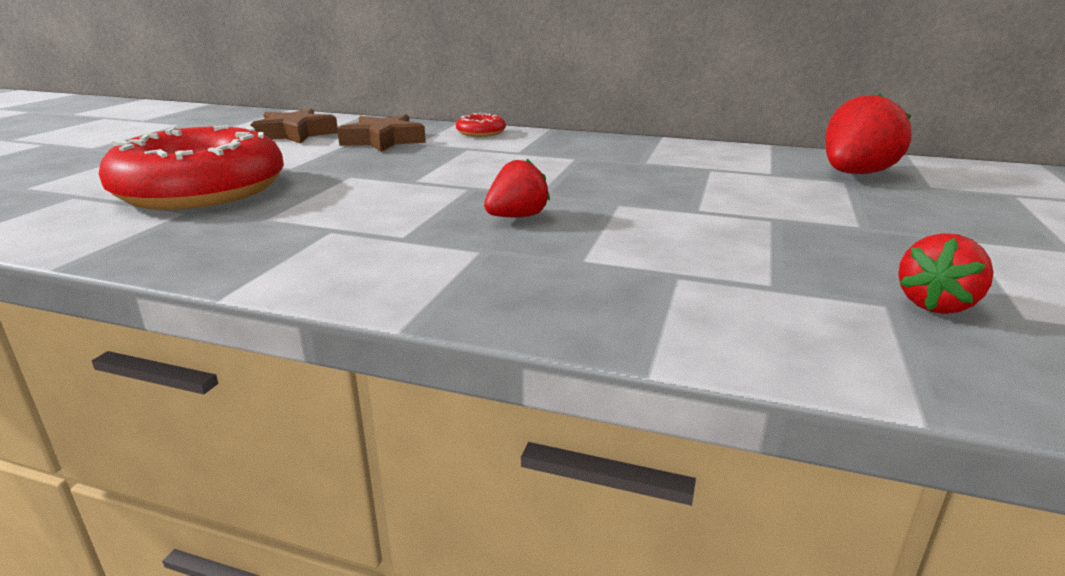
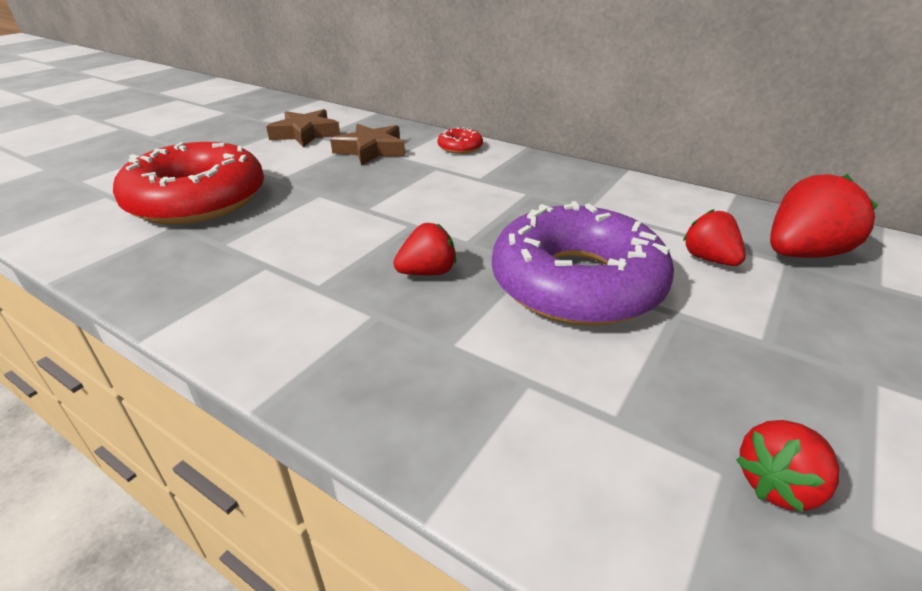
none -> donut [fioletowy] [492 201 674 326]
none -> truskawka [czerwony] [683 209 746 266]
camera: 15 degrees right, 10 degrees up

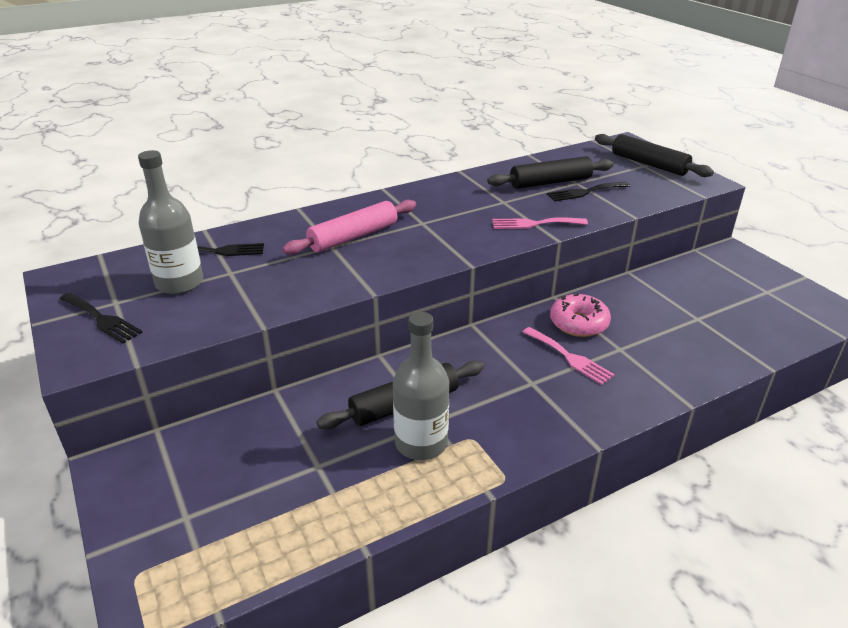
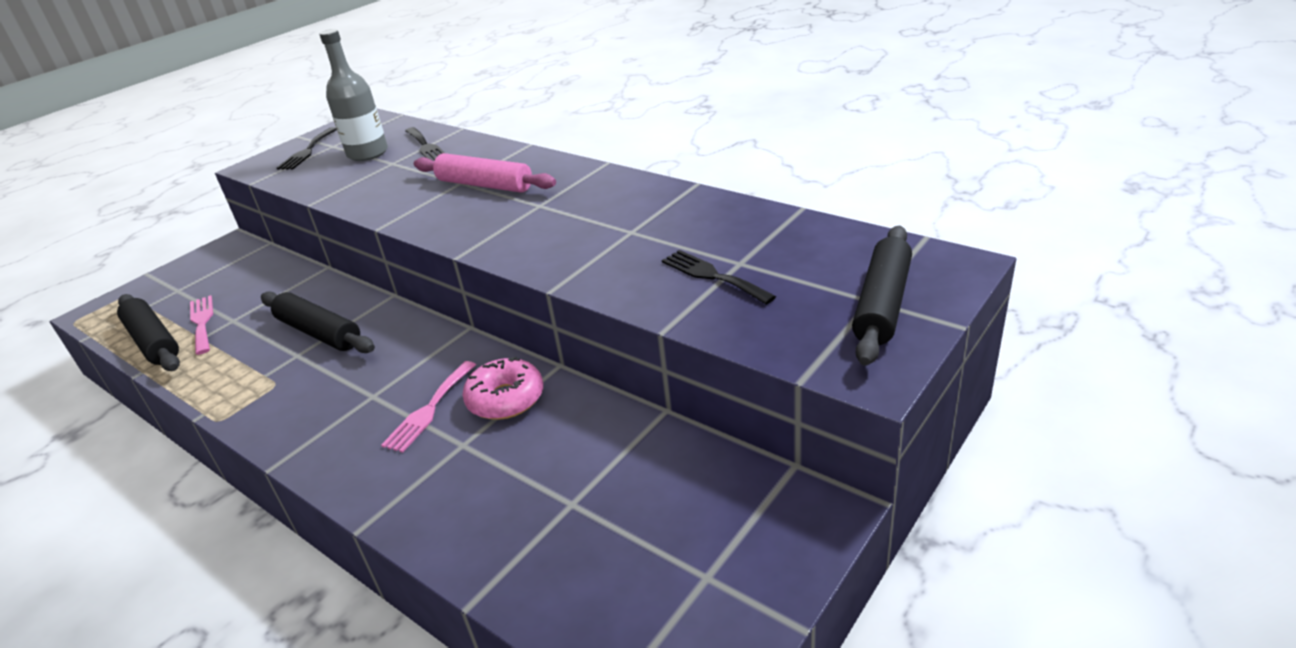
butelka [szary] [393 312 449 460] -> none
wałek do ciasta [czarny] [487 156 614 189] -> wałek do ciasta [czarny] [117 294 180 371], shifted
widelec [różowy] [492 217 588 229] -> widelec [różowy] [190 295 213 355], shifted
camera: 70 degrees right, 0 degrees up

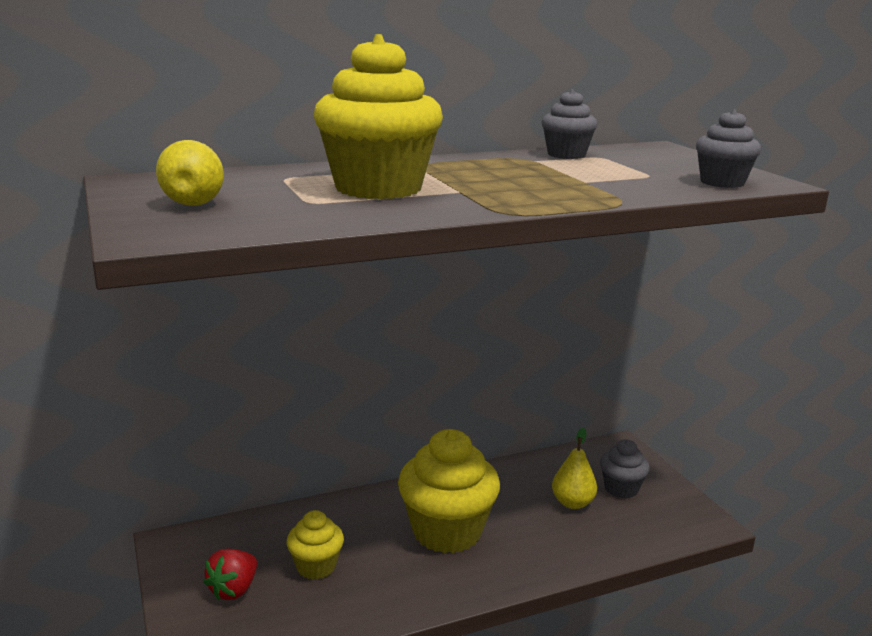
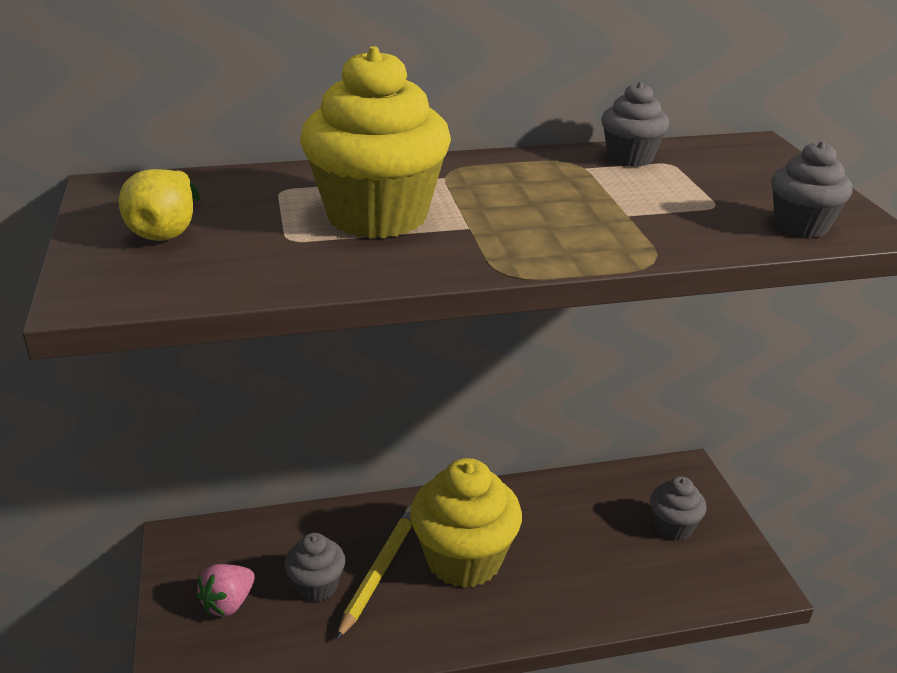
gruszka [żółty] [552 427 597 509] -> none
none -> ołówek [żółty] [336 506 412 640]
truskawka [czerwony] [203 549 257 600] -> truskawka [różowy] [196 564 255 616]
muffinka [żółty] [286 510 344 580] -> muffinka [szary] [285 533 345 602]
camera: 10 degrees right, 10 degrees up

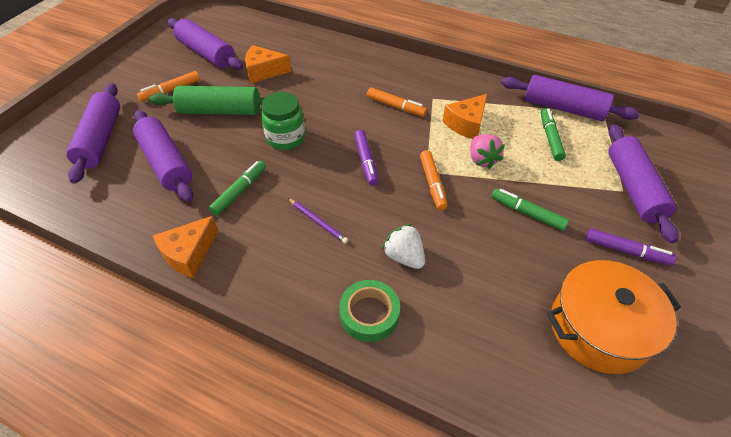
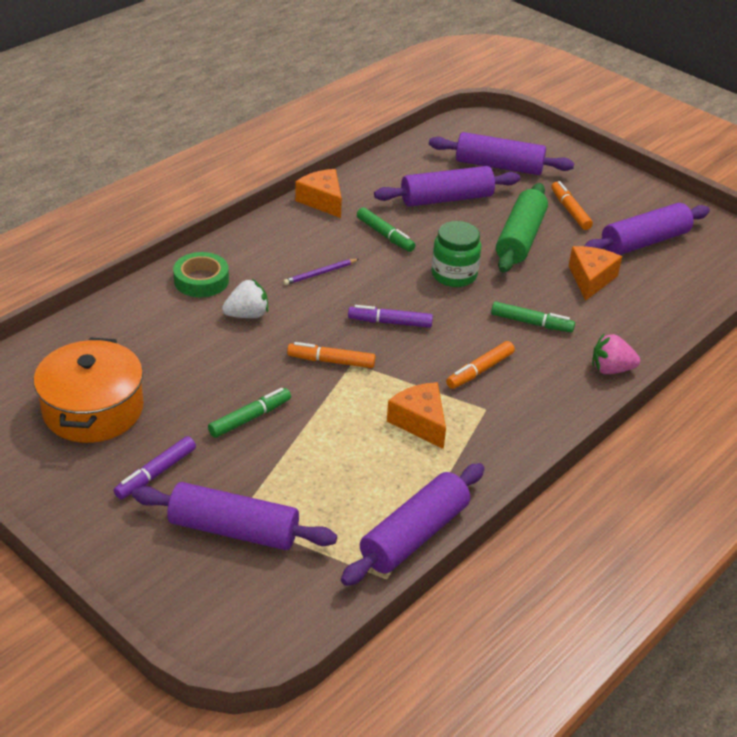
truskawka [różowy] [470 134 505 169] -> truskawka [różowy] [592 334 640 374], shifted
flamaster [zielony] [541 108 566 161] -> flamaster [zielony] [491 302 575 332], shifted
camera: 105 degrees right, 10 degrees down

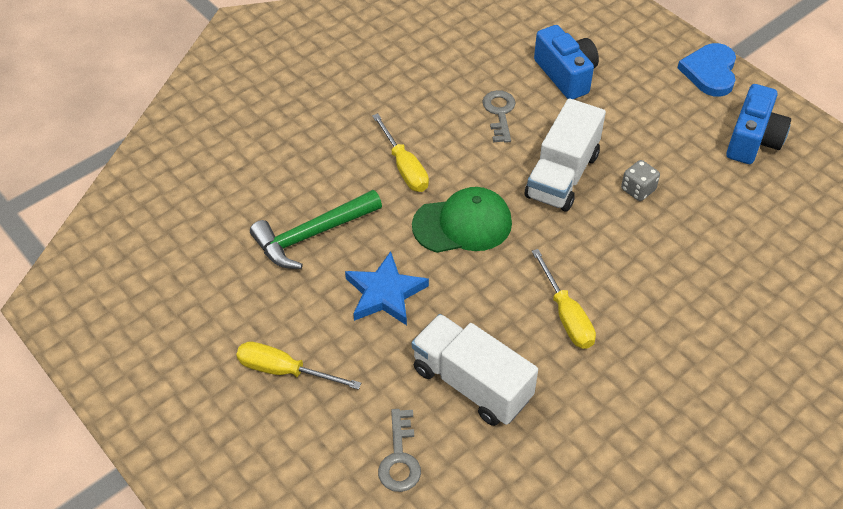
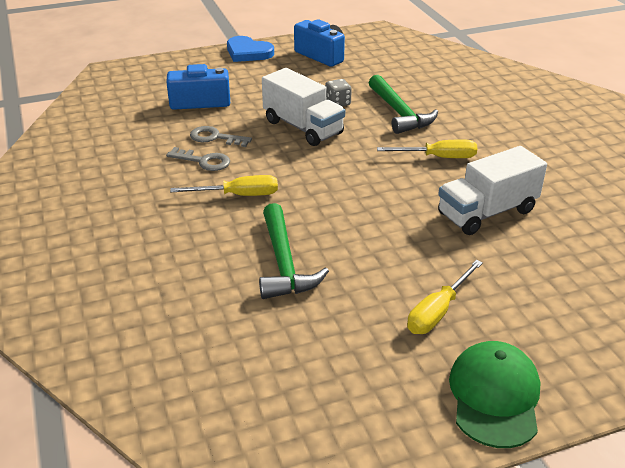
gwiazda [niebieski] [345 251 429 325] -> none
none -> młotek [zielony] [369 75 438 134]
klucz [szary] [378 409 421 492] -> klucz [szary] [166 147 230 171], shifted
czapka [zielony] [412 187 512 253] -> czapka [zielony] [449 341 541 448], shifted
camera: 70 degrees left, 15 degrees down

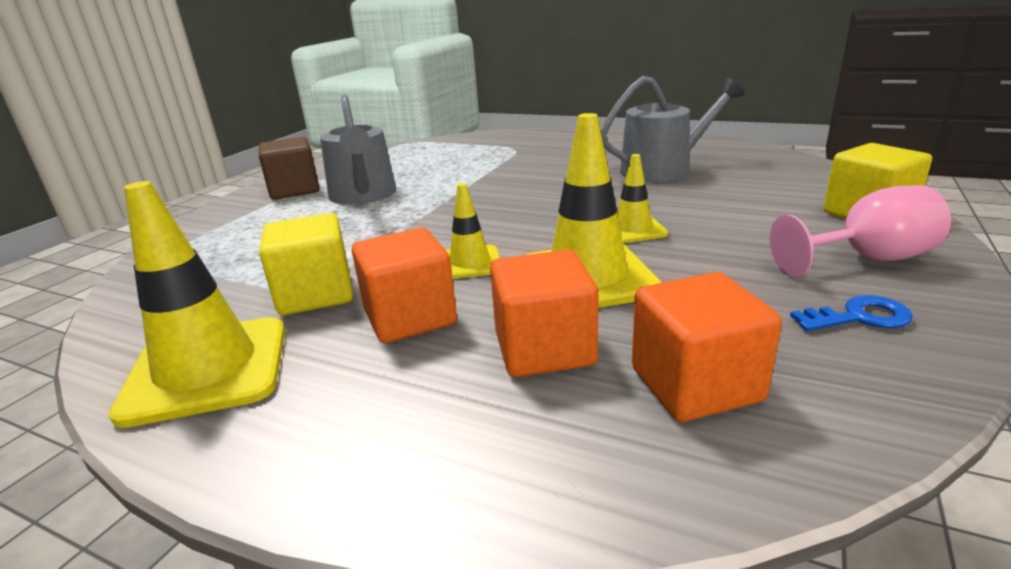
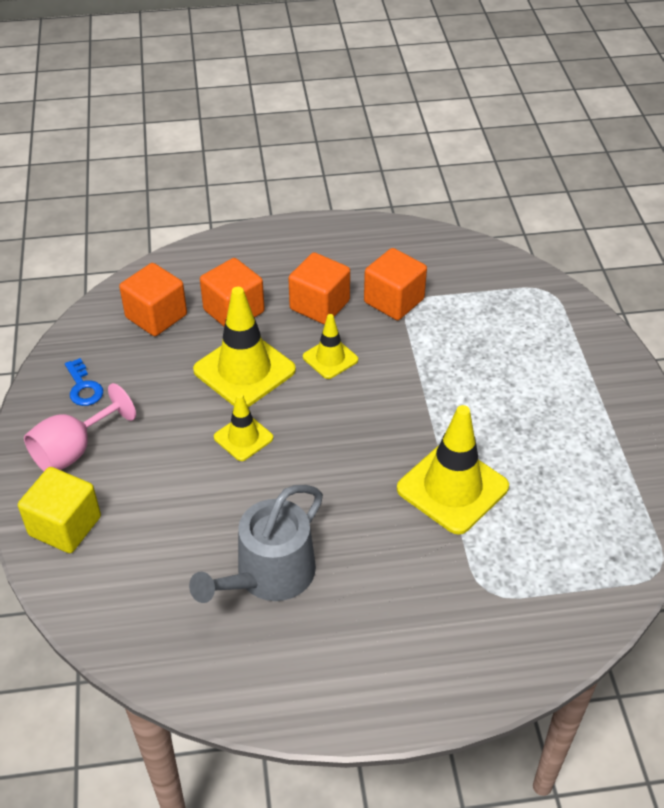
sześcian [brązowy] [259 137 320 200] -> none
konewka [szary] [320 94 396 205] -> none
pachołek [żółty] [109 181 285 428] -> pachołek [żółty] [397 405 509 535], shifted
sześcian [żółty] [259 213 353 315] -> sześcian [pomarańczowy] [364 248 427 320]
klucz [niebieski] [790 295 913 331] -> klucz [niebieski] [65 358 103 406], 75 degrees counterclockwise
camera: 145 degrees right, 20 degrees up

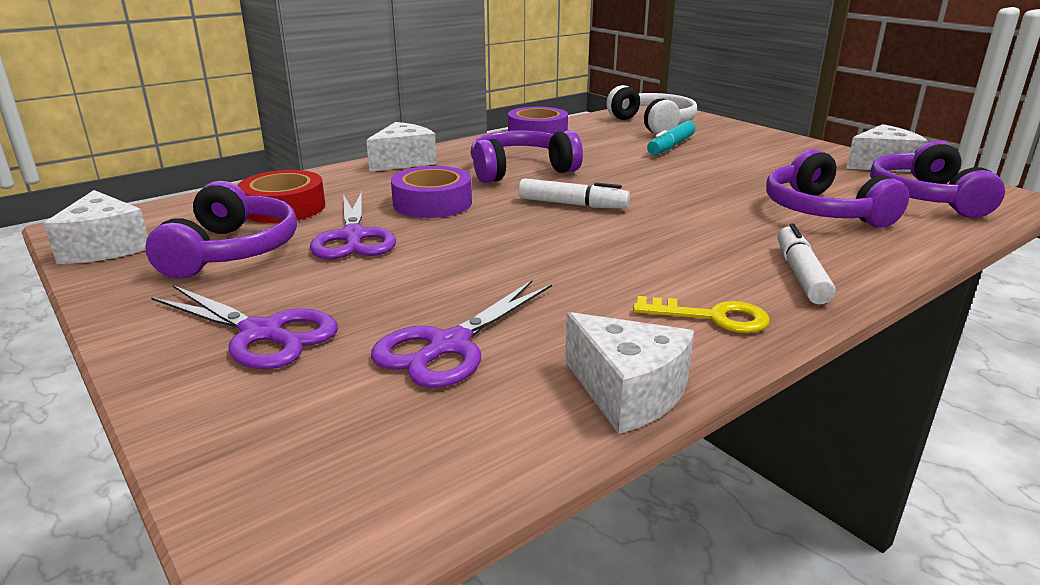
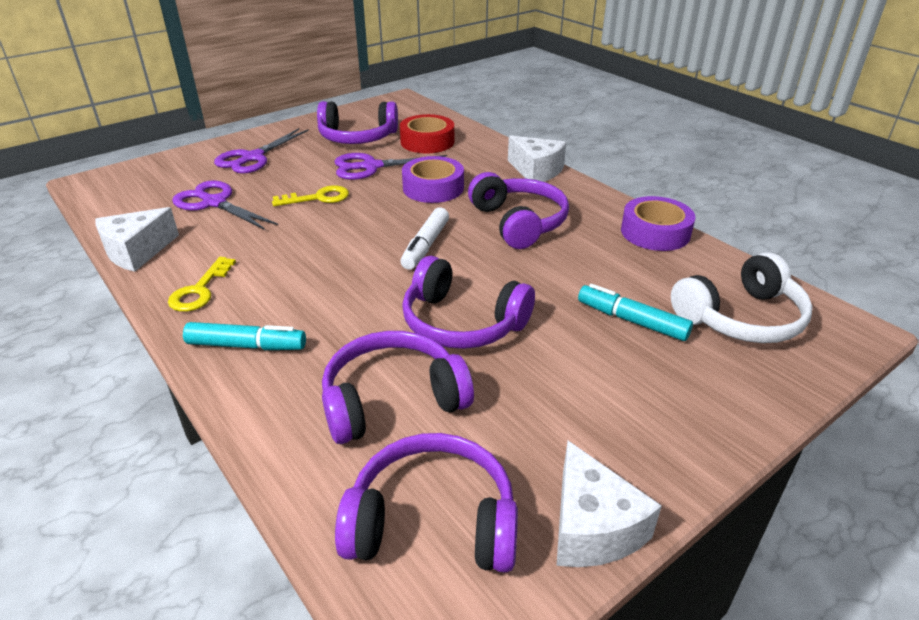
ser [biały] [44 190 148 264] -> none
none -> klucz [żółty] [272 185 349 206]
none -> słuchawki [fioletowy] [402 256 535 349]
flamaster [biały] [778 223 836 305] -> flamaster [turkusowy] [183 322 306 350]
camera: 90 degrees right, 10 degrees up

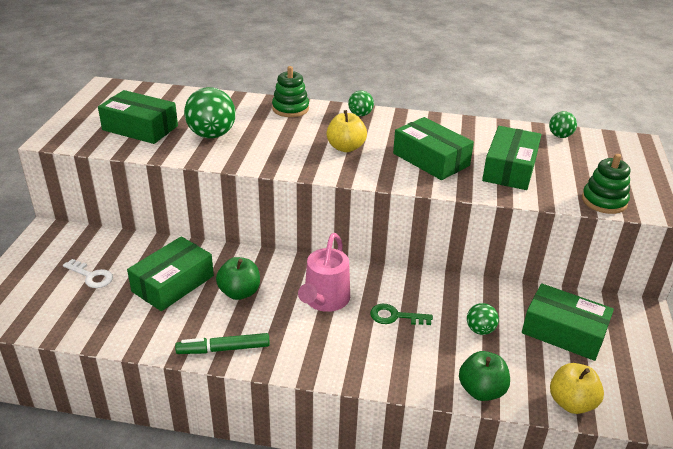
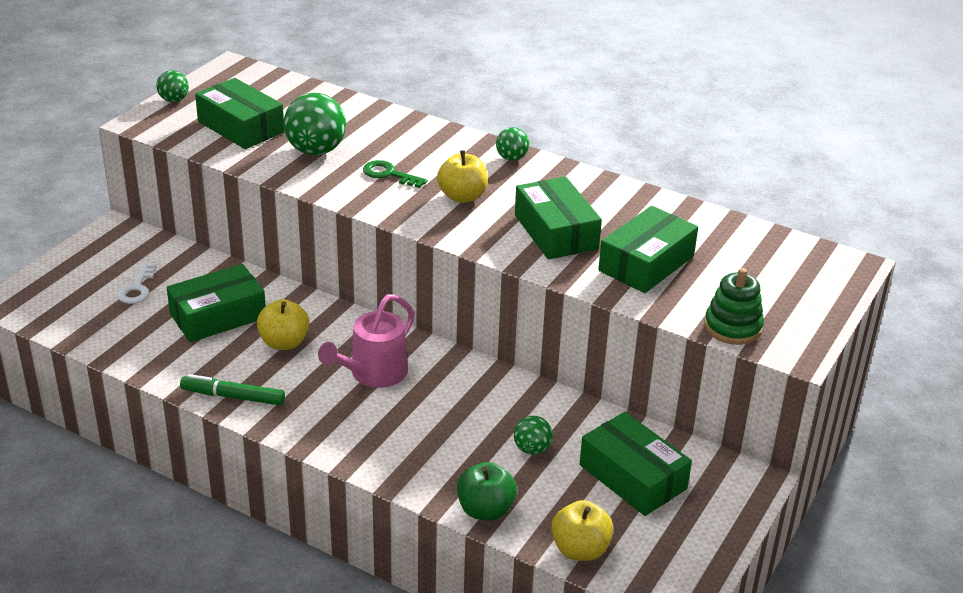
zabawka nakładanka [zielony] [272 66 309 117] -> none
klucz [zielony] [370 304 433 325] -> klucz [zielony] [363 160 427 188], shifted
piłka [zielony] [549 111 577 138] -> piłka [zielony] [156 70 189 102], shifted
jabłko [zielony] [216 257 260 300] -> jabłko [żółty] [257 299 309 350]
klucz [biały] [63 259 113 288] -> klucz [biały] [117 262 156 304], 45 degrees clockwise
camera: 20 degrees right, 0 degrees up

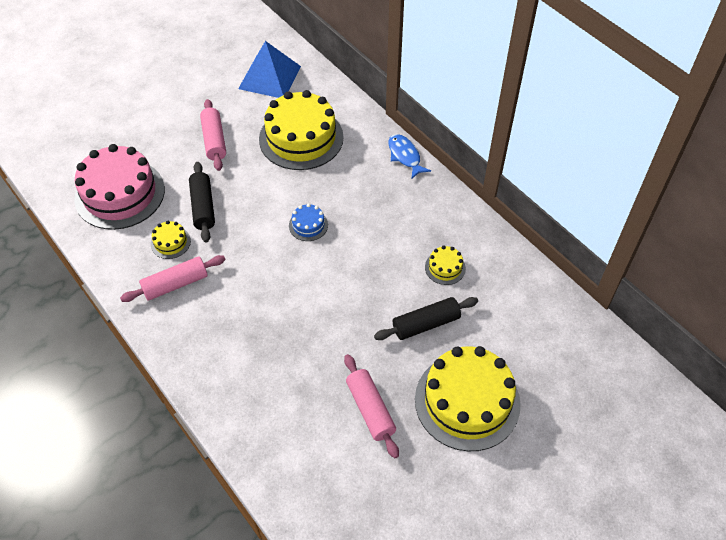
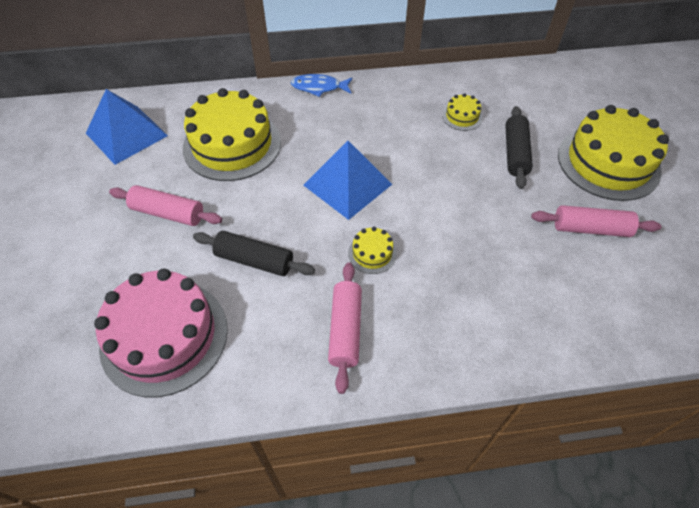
tort [żółty] [151 221 191 259] -> tort [żółty] [348 227 397 274], shifted
tort [niebieski] [289 204 328 241] -> piramida [niebieski] [303 141 392 220]
camera: 60 degrees left, 0 degrees up

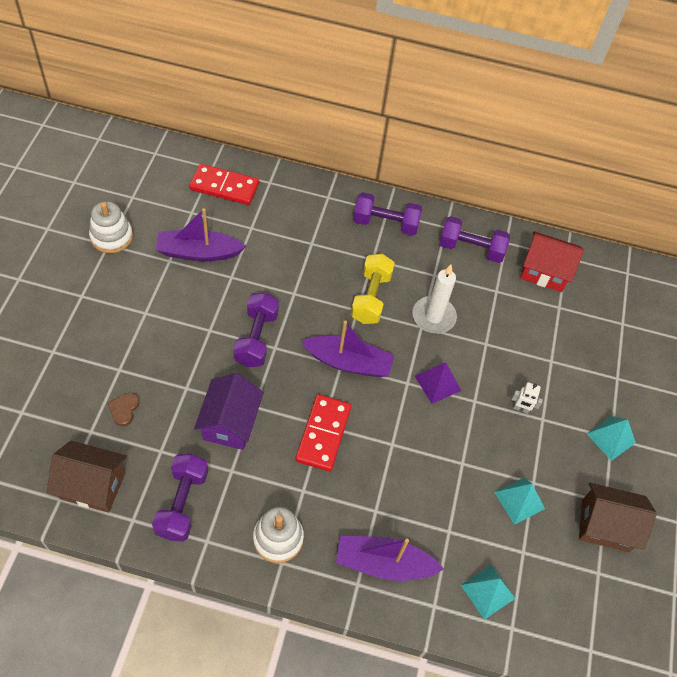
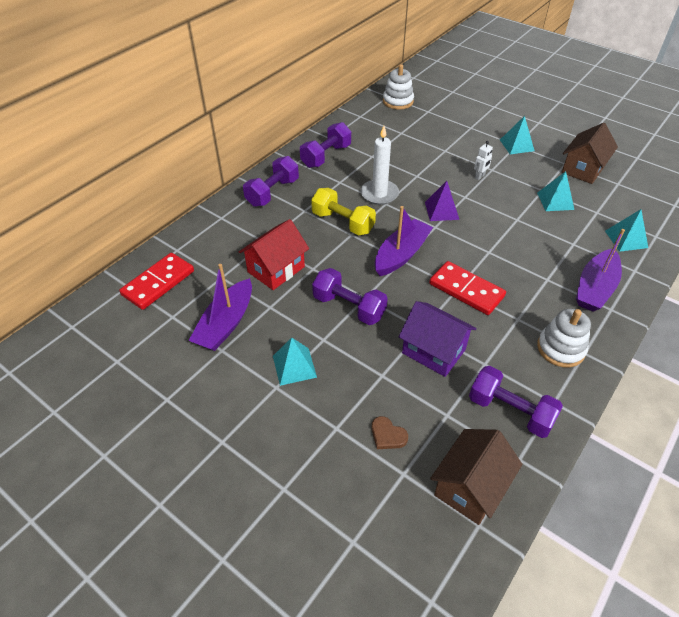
none -> piramida [turkusowy] [273 338 317 386]
zabawka nakładanka [biały] [89 201 133 253] -> zabawka nakładanka [biały] [383 64 414 110], shifted
domek [czerwony] [520 231 584 292] -> domek [czerwony] [239 219 309 290], shifted
camera: 60 degrees left, 10 degrees down

